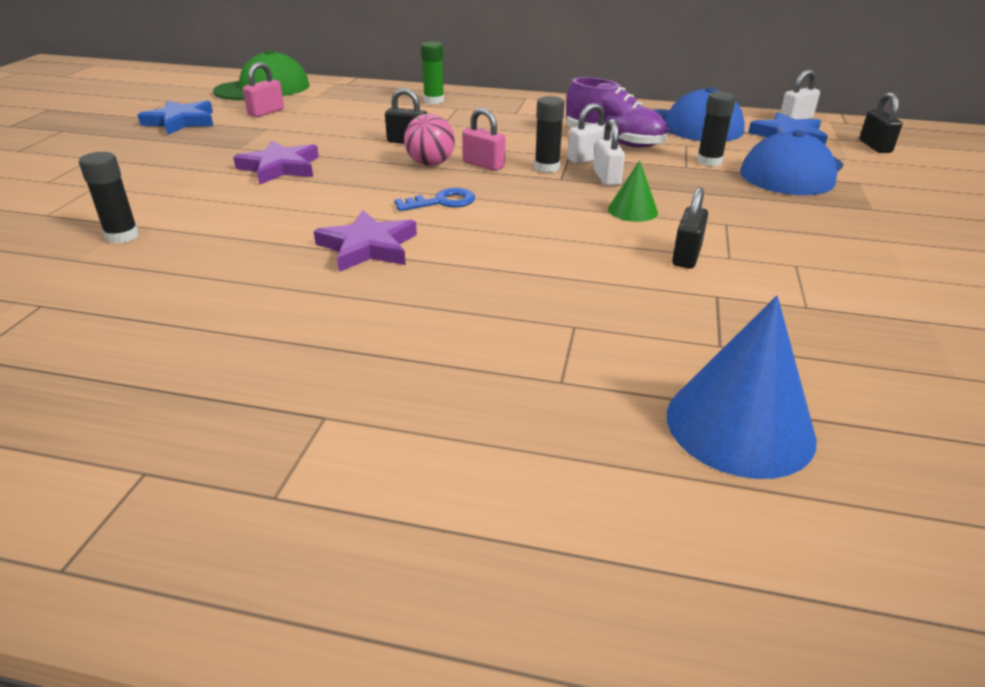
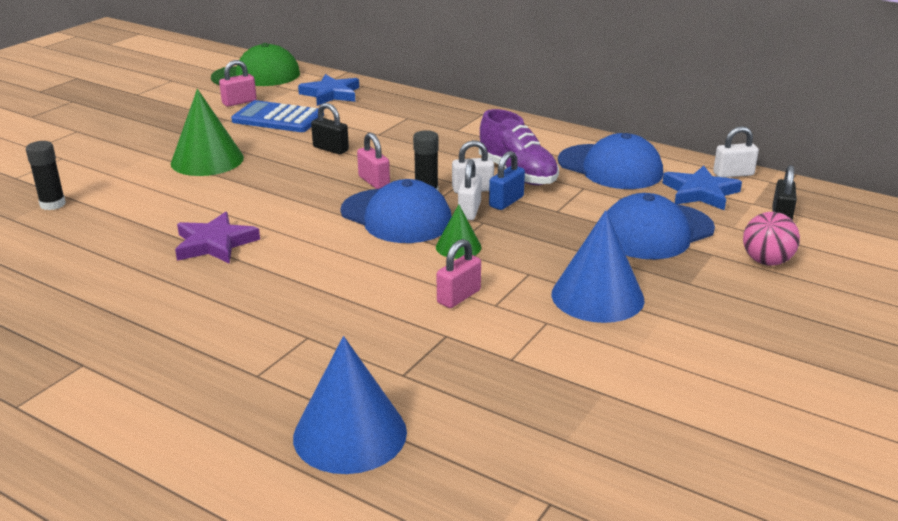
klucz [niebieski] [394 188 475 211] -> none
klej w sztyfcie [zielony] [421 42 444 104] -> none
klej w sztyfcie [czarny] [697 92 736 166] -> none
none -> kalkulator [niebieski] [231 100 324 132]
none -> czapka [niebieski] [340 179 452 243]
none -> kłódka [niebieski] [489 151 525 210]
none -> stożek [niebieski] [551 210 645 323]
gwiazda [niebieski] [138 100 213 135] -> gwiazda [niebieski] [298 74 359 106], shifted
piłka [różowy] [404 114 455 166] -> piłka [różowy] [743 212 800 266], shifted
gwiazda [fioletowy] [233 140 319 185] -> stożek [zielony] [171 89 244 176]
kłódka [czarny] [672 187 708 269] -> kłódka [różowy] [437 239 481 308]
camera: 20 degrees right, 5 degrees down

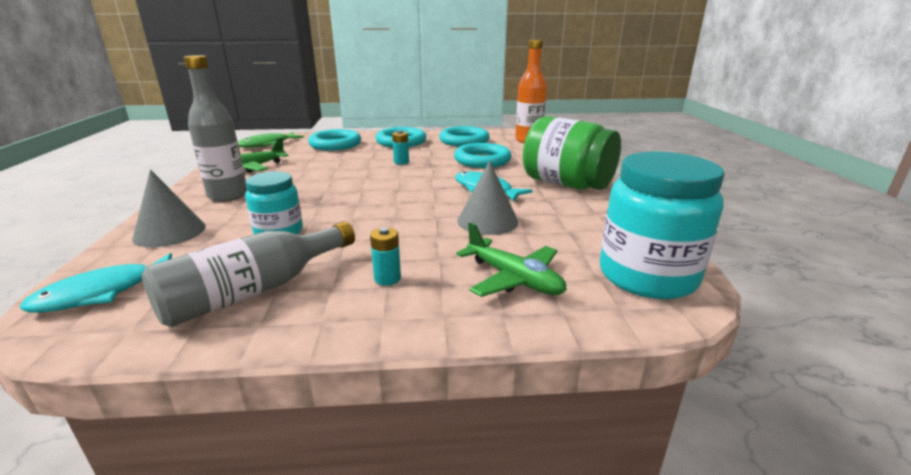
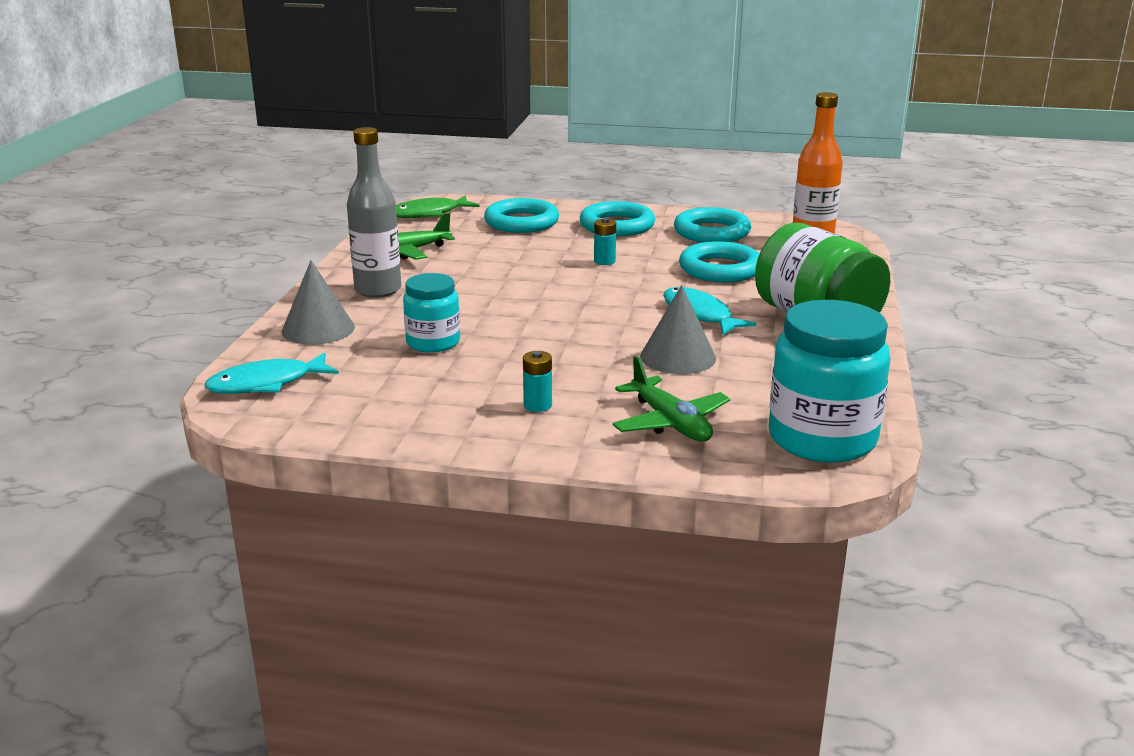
butelka [szary] [142 222 355 327] -> none
camera: 15 degrees right, 0 degrees up

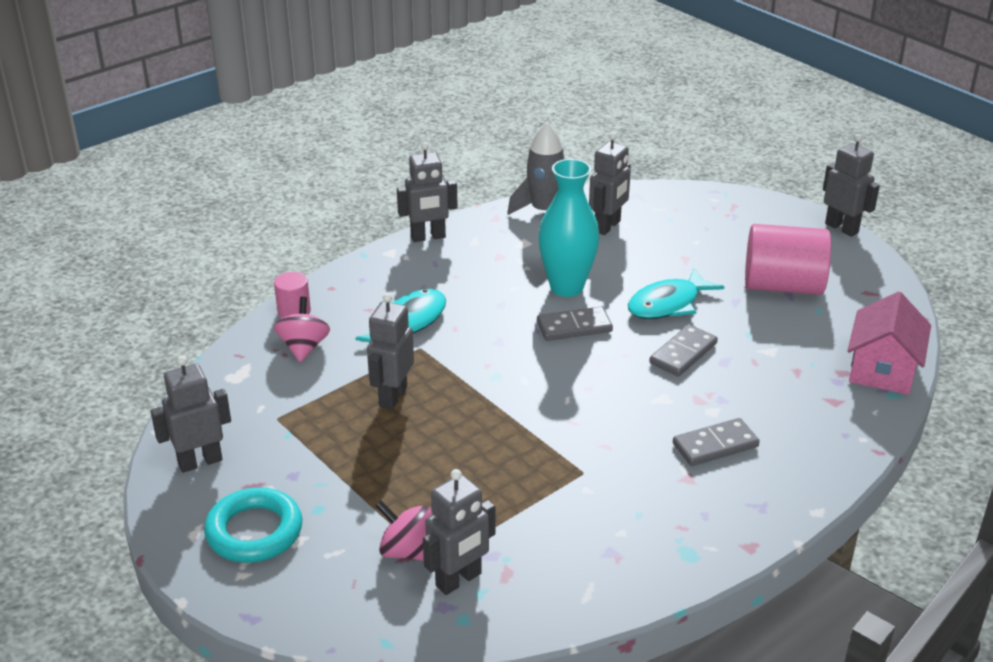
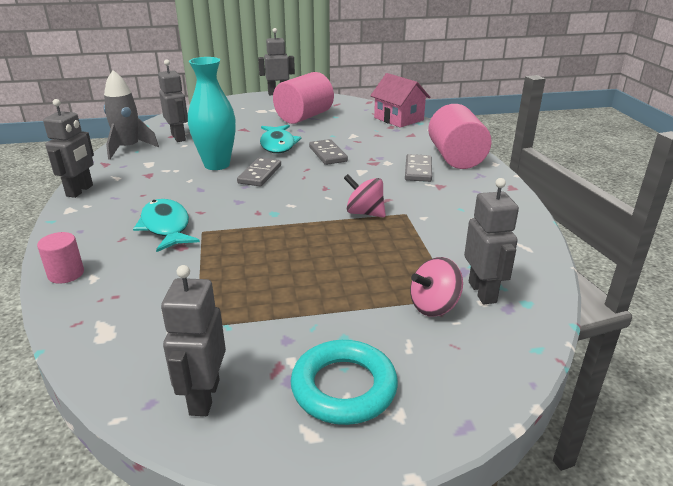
robot [szary] [367 293 414 410] -> none
none -> walec [różowy] [428 104 492 169]
bączek [różowy] [274 297 330 362] -> bączek [różowy] [344 174 386 218], shifted
camera: 60 degrees left, 5 degrees down

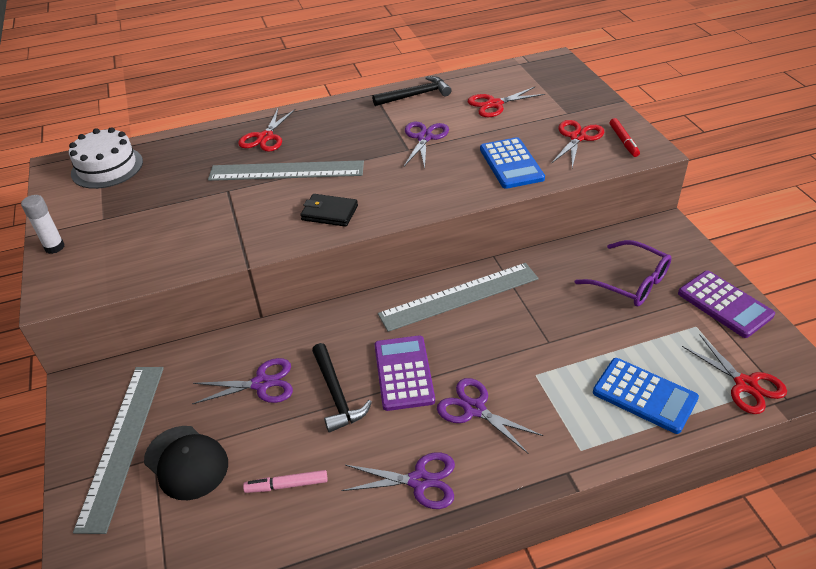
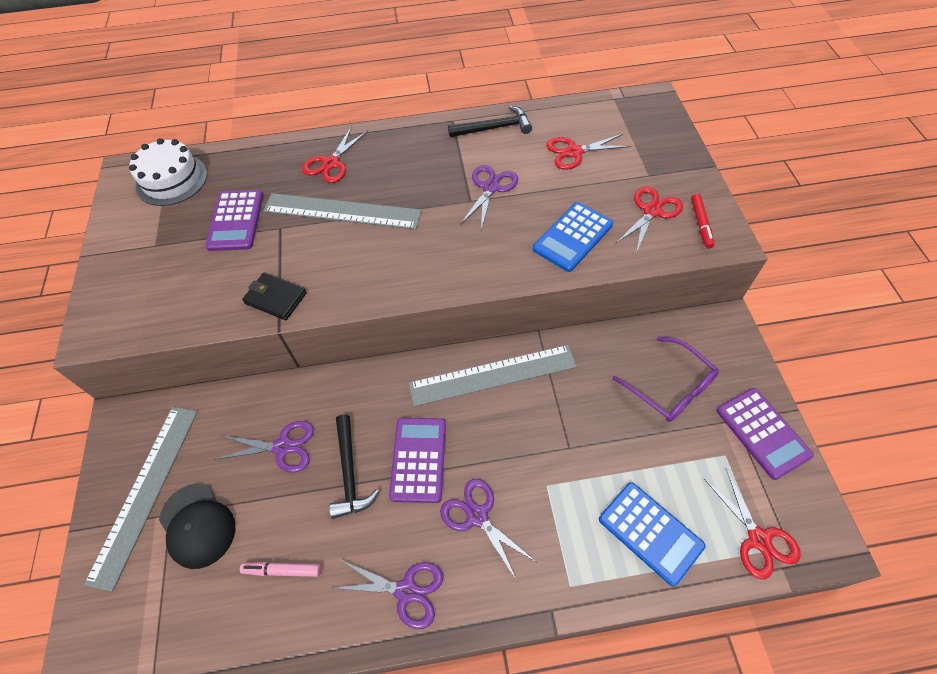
klej w sztyfcie [biały] [21 195 65 254] -> none
none -> kalkulator [fioletowy] [205 190 263 251]
portfel [czarny] [300 194 358 227] -> portfel [czarny] [242 273 307 320], shifted
kalkulator [niebieski] [480 137 545 189] -> kalkulator [niebieski] [533 202 613 272], 45 degrees clockwise
camera: 10 degrees right, 15 degrees up

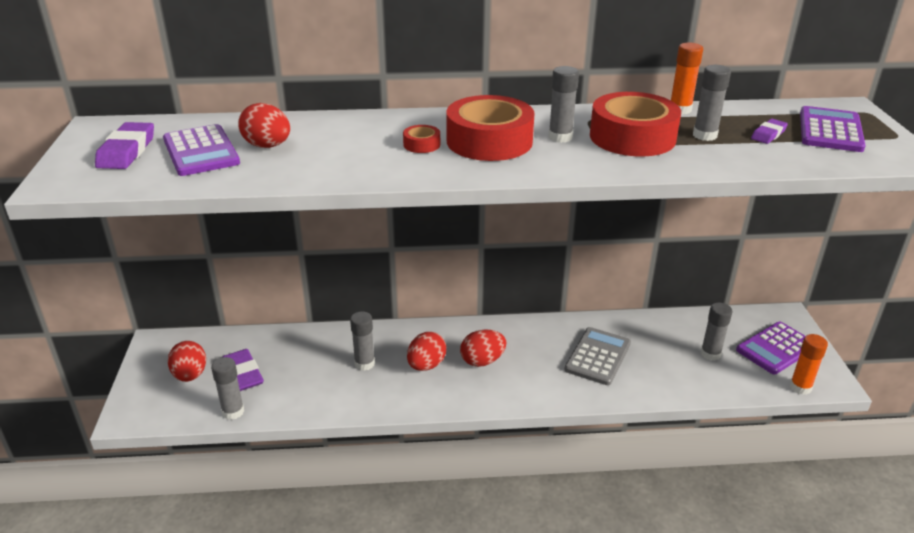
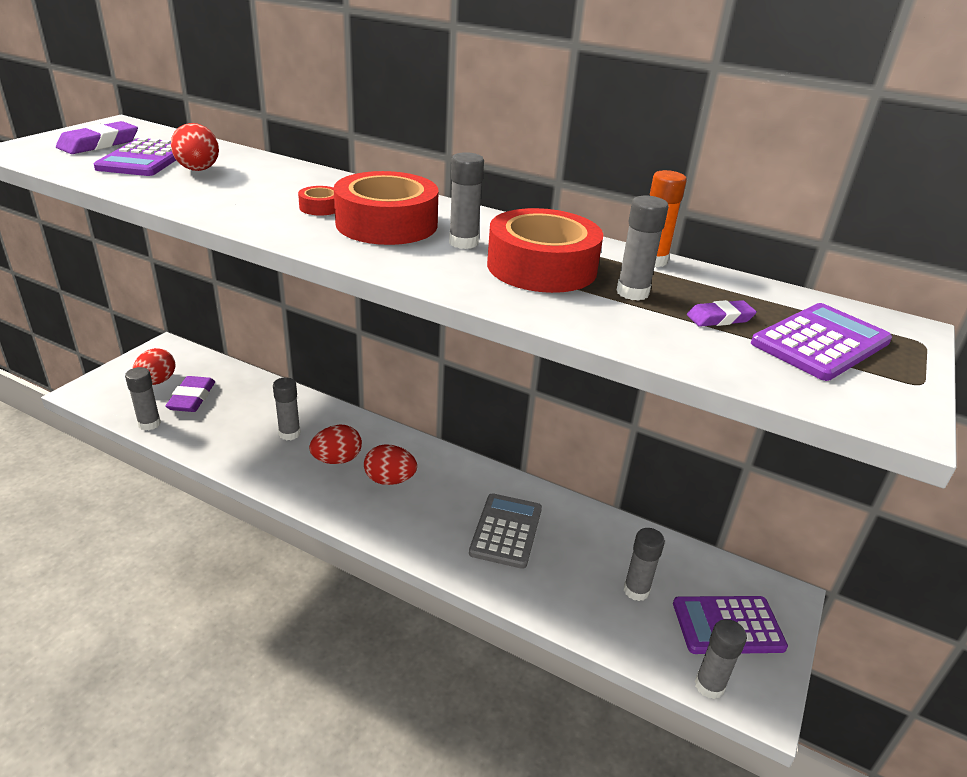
klej w sztyfcie [pomarańczowy] [790 334 828 395] -> klej w sztyfcie [szary] [695 619 747 699]
kalkulator [szary] [564 327 631 385] -> kalkulator [szary] [469 493 542 569], 45 degrees counterclockwise
camera: 30 degrees right, 0 degrees up

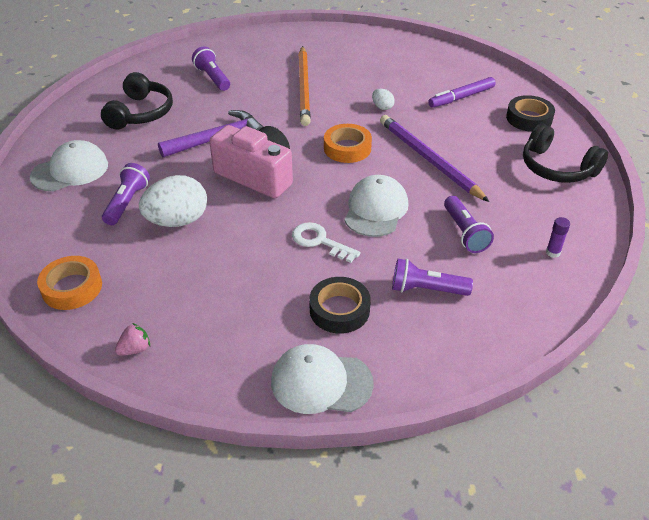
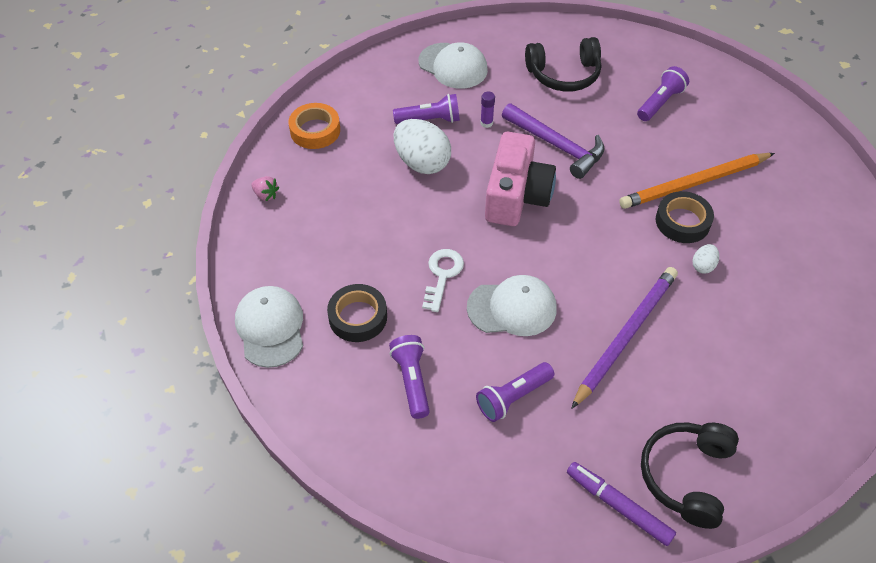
taśma klejąca [pomarańczowy] [324 124 372 163] -> none
flamaster [fioletowy] [428 77 496 108] -> flamaster [fioletowy] [567 462 676 546], shifted
taśma klejąca [czarny] [506 95 555 132] -> taśma klejąca [czarny] [656 191 714 243], shifted
klej w sztyfcie [fioletowy] [546 217 570 258] -> klej w sztyfcie [fioletowy] [480 92 495 128], shifted
camera: 70 degrees right, 10 degrees up

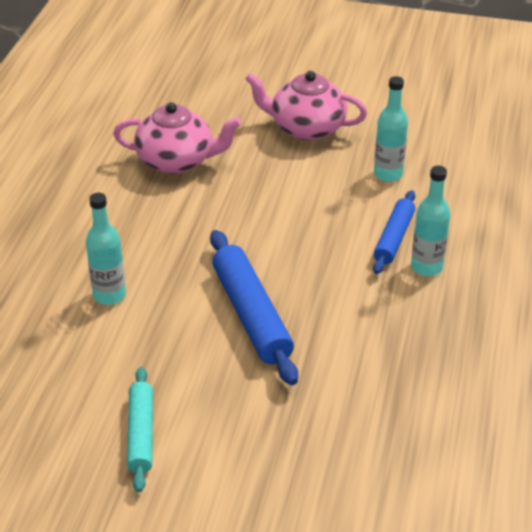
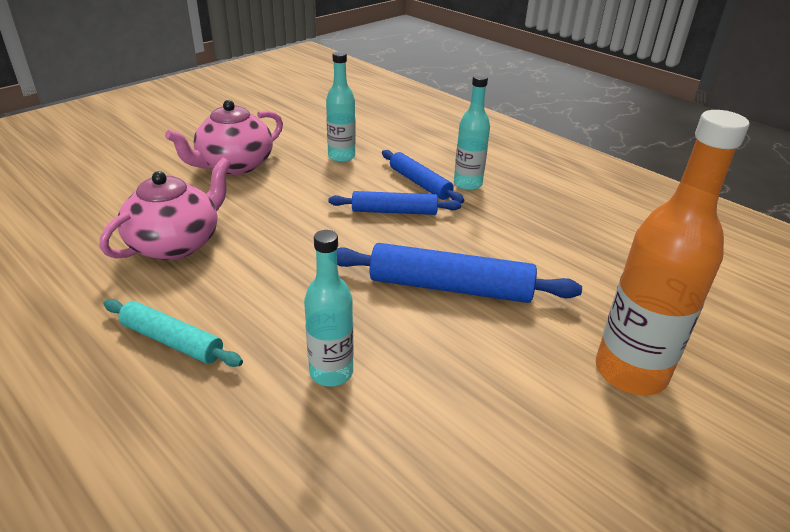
none -> wałek do ciasta [niebieski] [328 191 461 215]
none -> butelka [pomarańczowy] [596 110 750 395]
wałek do ciasta [turkusowy] [127 367 153 492] -> wałek do ciasta [turkusowy] [103 299 243 367], shifted
camera: 60 degrees left, 5 degrees down

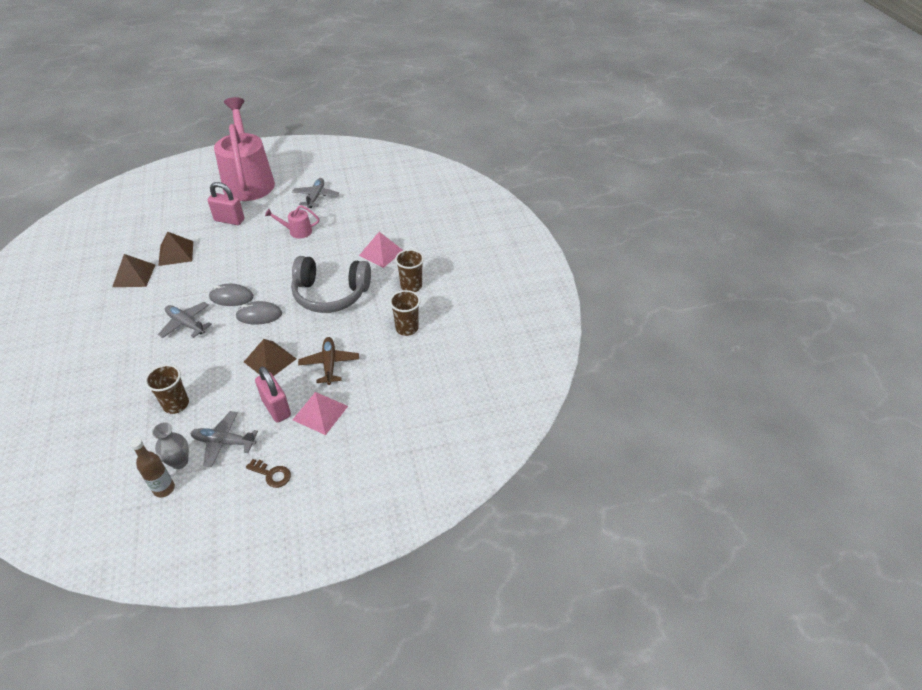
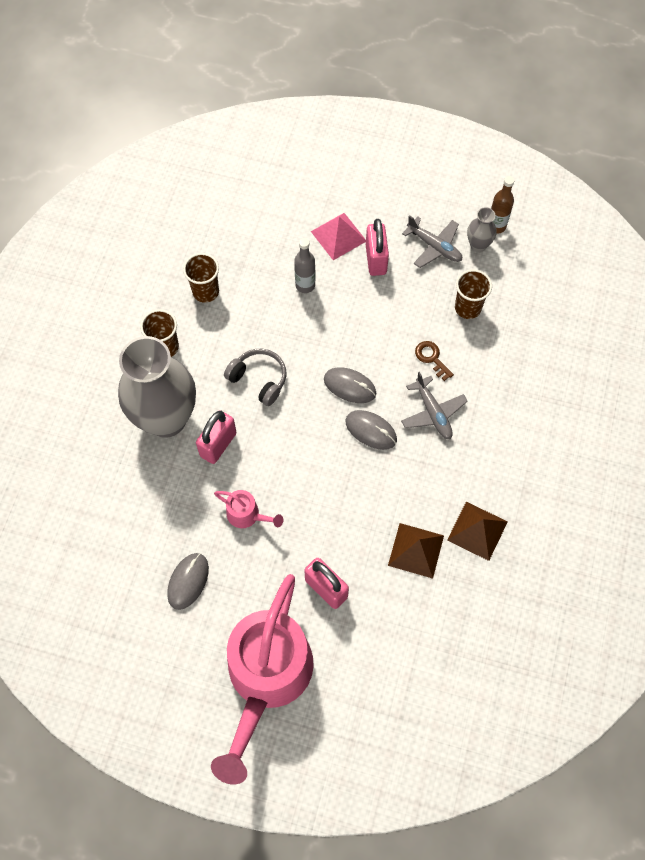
piramida [brązowy] [244 339 296 376] -> none
none -> kłódka [różowy] [196 410 237 464]
klucz [brązowy] [246 459 291 488] -> klucz [brązowy] [415 341 454 381], shifted
samolot [szary] [292 178 339 208] -> myszka [szary] [167 553 209 610]
samolot [brązowy] [298 337 359 385] -> butelka [szary] [294 238 315 293]
piramida [różowy] [359 232 403 268] -> wazon [szary] [118 336 196 438]
słuchawki [szary] [291 256 371 313] -> słuchawki [szary] [224 349 286 406], x0.60
camera: 150 degrees left, 20 degrees up

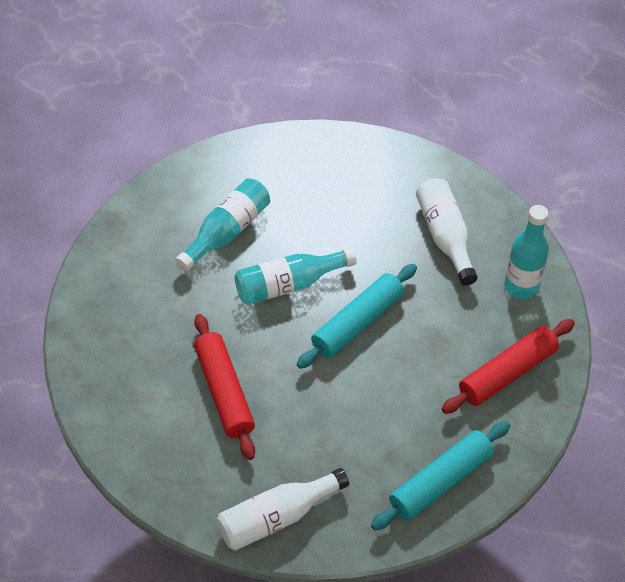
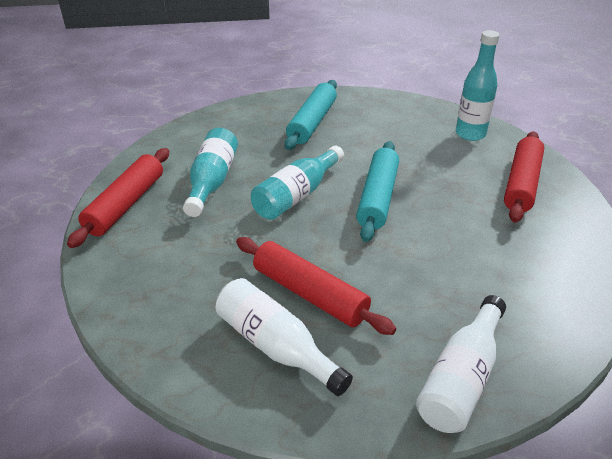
none -> wałek do ciasta [czerwony] [67 148 169 248]
wałek do ciasta [turkusowy] [371 421 510 531] -> wałek do ciasta [turkusowy] [284 80 337 150], shifted
butelka [biały] [416 178 478 286] -> butelka [biały] [216 278 353 396], shifted
camera: 30 degrees left, 15 degrees down

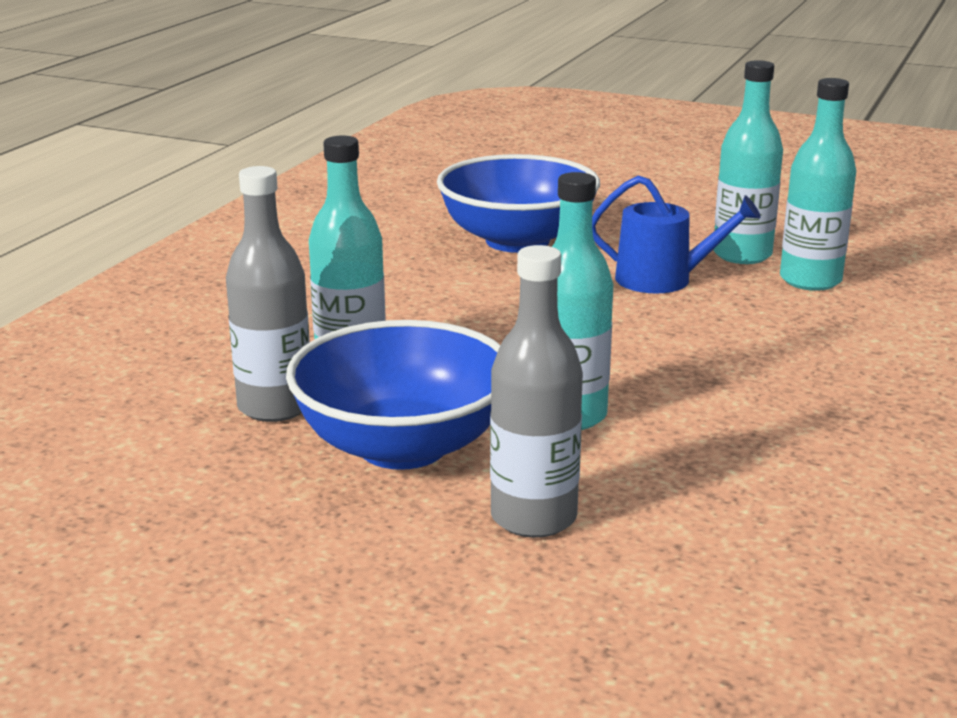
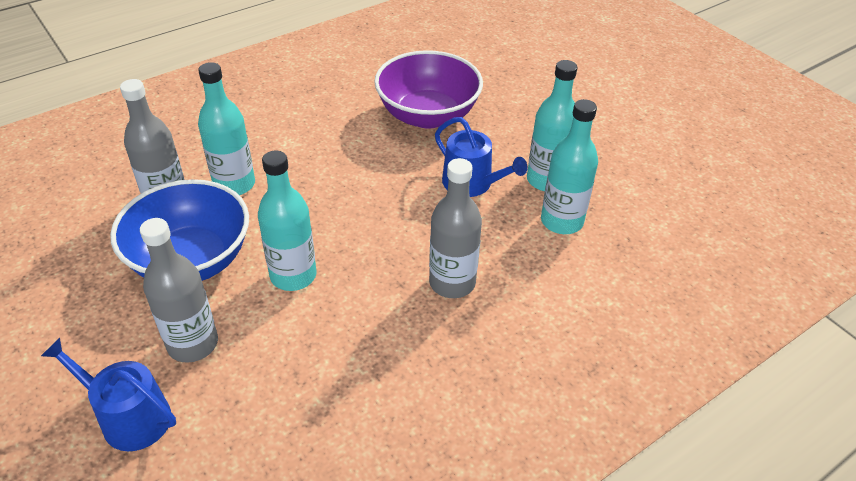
none -> konewka [niebieski] [41 338 176 451]
none -> butelka [szary] [429 158 482 298]
miska [niebieski] [437 154 600 253] -> miska [fioletowy] [374 50 483 129]
camera: 30 degrees right, 20 degrees up

